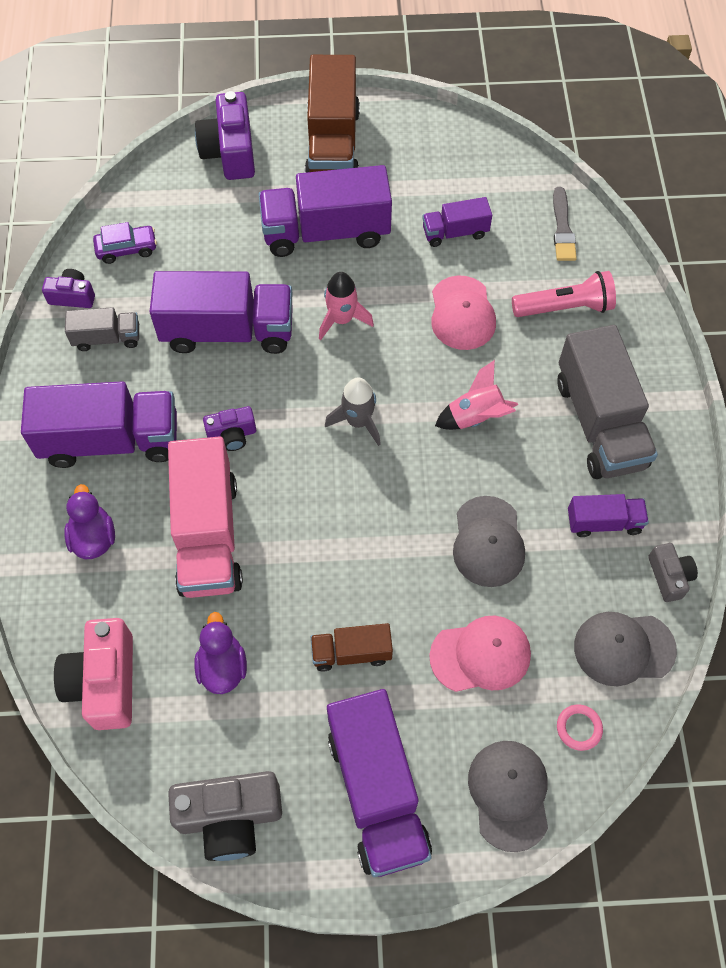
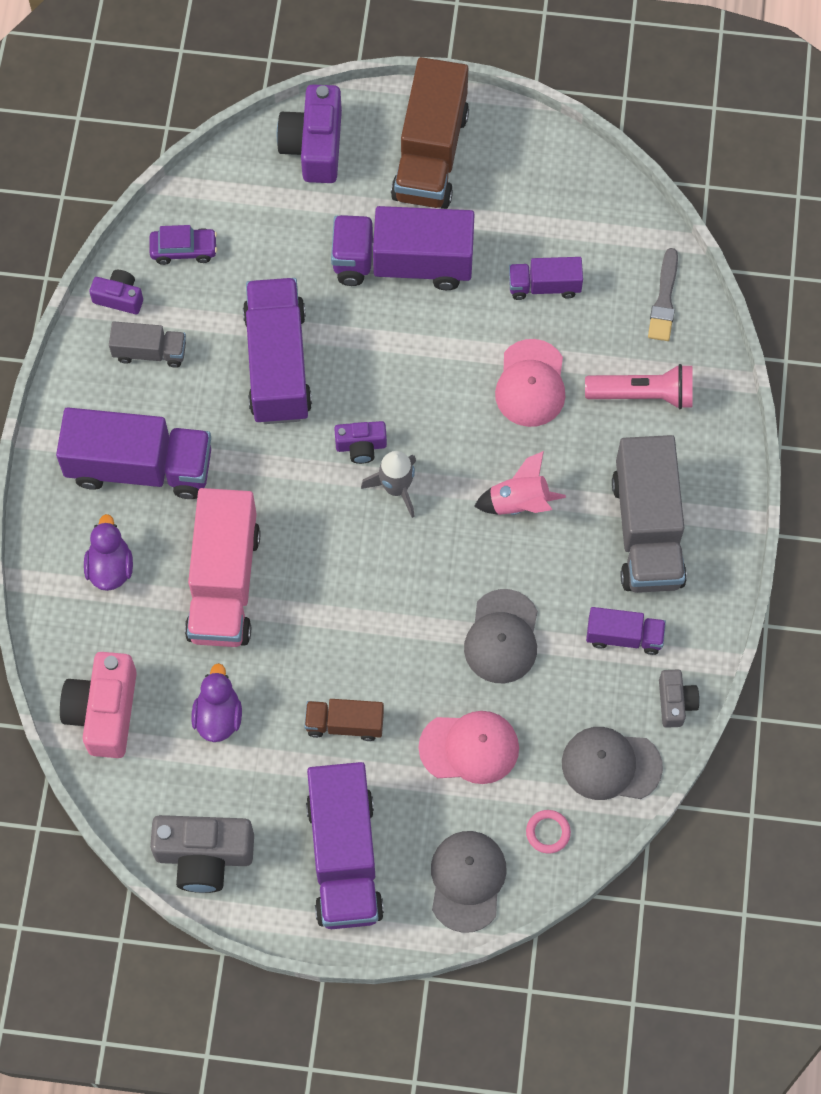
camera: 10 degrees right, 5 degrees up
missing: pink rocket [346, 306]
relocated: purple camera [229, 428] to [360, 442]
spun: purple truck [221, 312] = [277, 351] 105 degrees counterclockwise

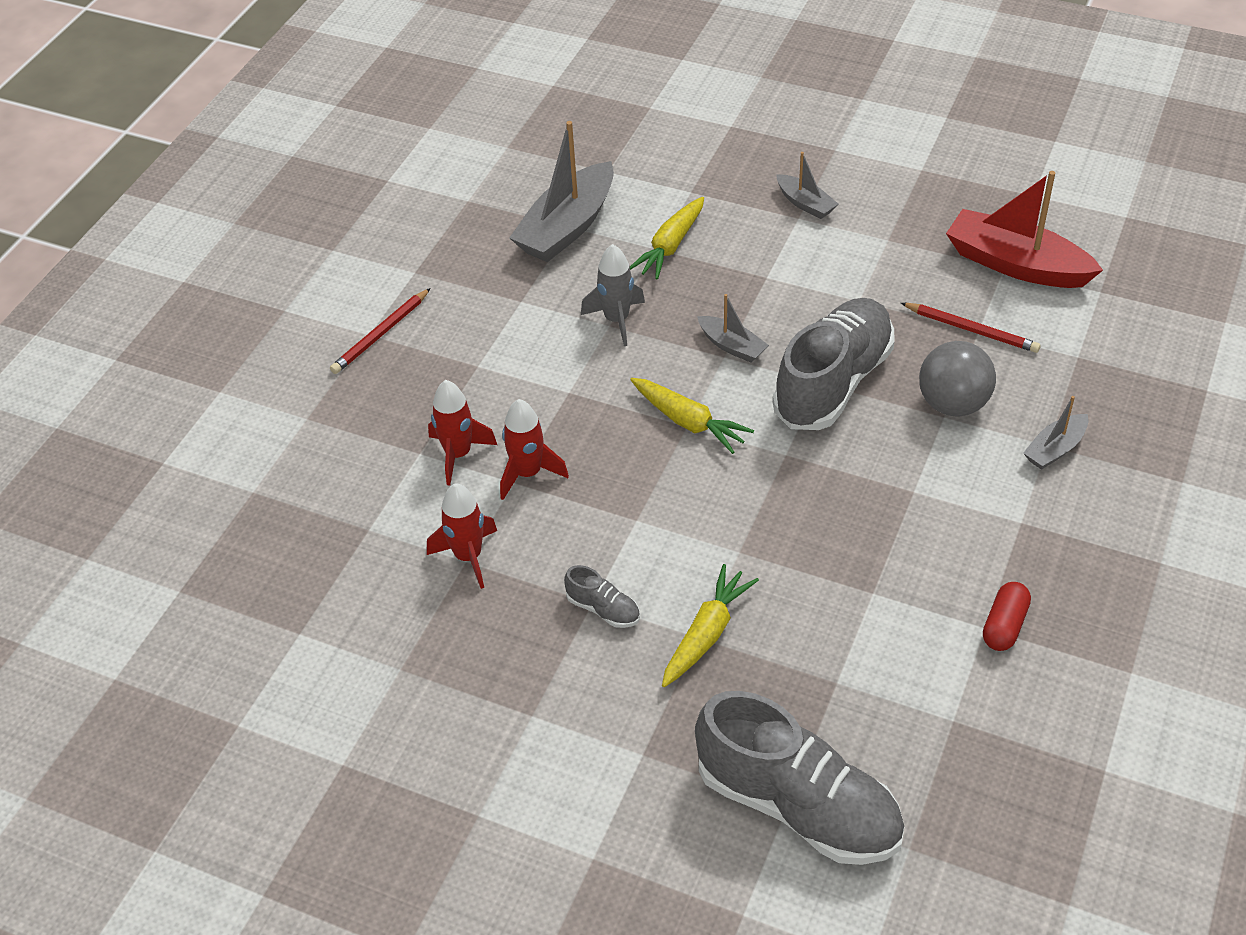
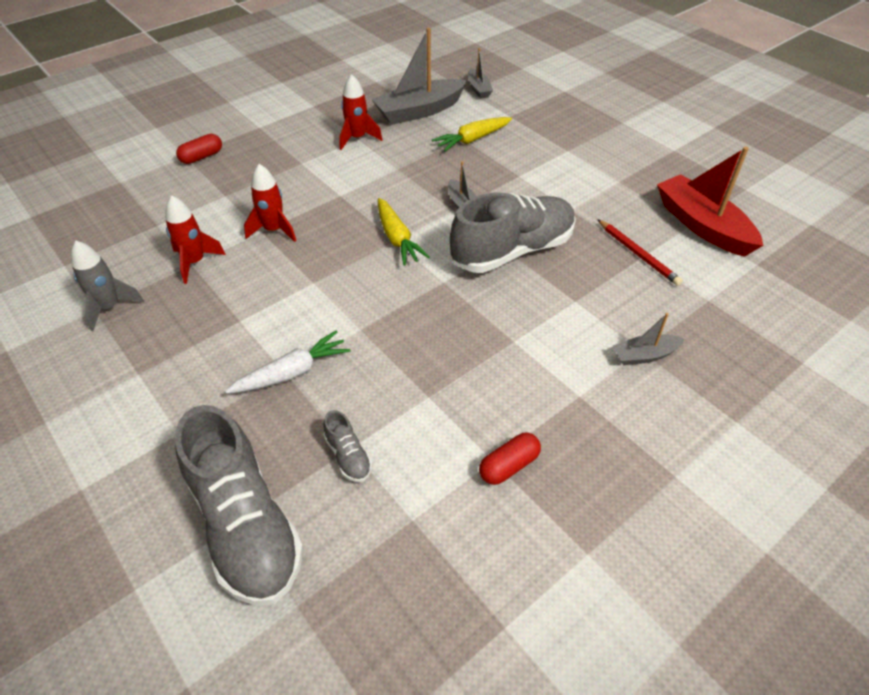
camera: 25 degrees right, 0 degrees up
missing: red pencil [380, 331]; grey ball [957, 379]
appeared: red capsule [199, 149]
relocated: grey boat [807, 185] to [480, 73]; grey rocket [613, 295] to [107, 286]; red rocket [462, 433] to [361, 112]; grey shoe [602, 596] to [347, 446]
colour: yellow carrot [710, 625] to white carrot [288, 362]

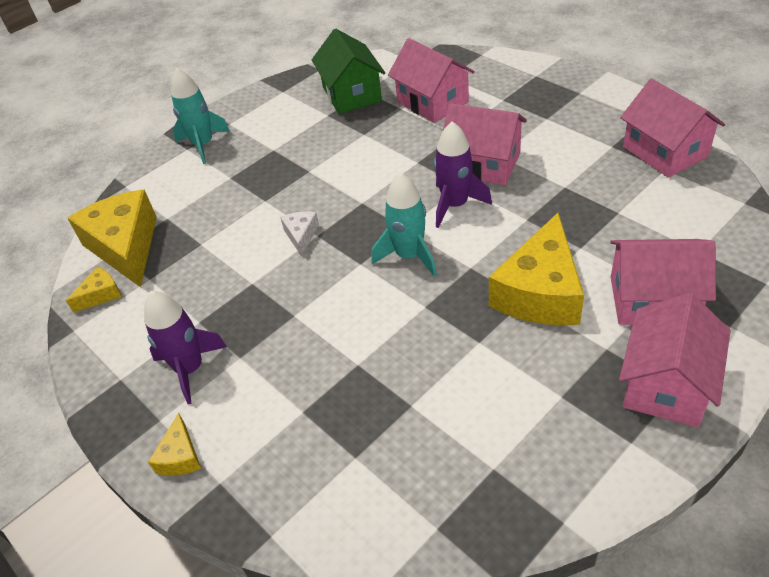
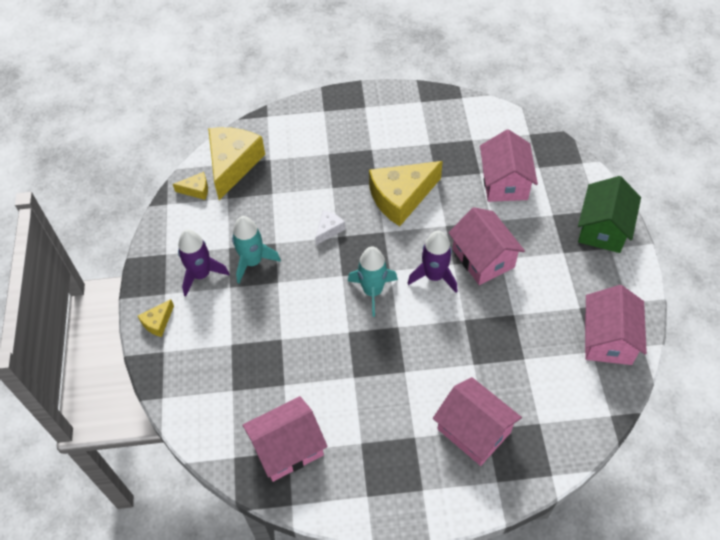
camera: 35 degrees right, 10 degrees up
relocated: green house [348, 71] to [609, 214]; turquoise rocket [200, 116] to [256, 249]; yellow cheese [536, 269] to [406, 193]; pink house [675, 360] to [285, 439]

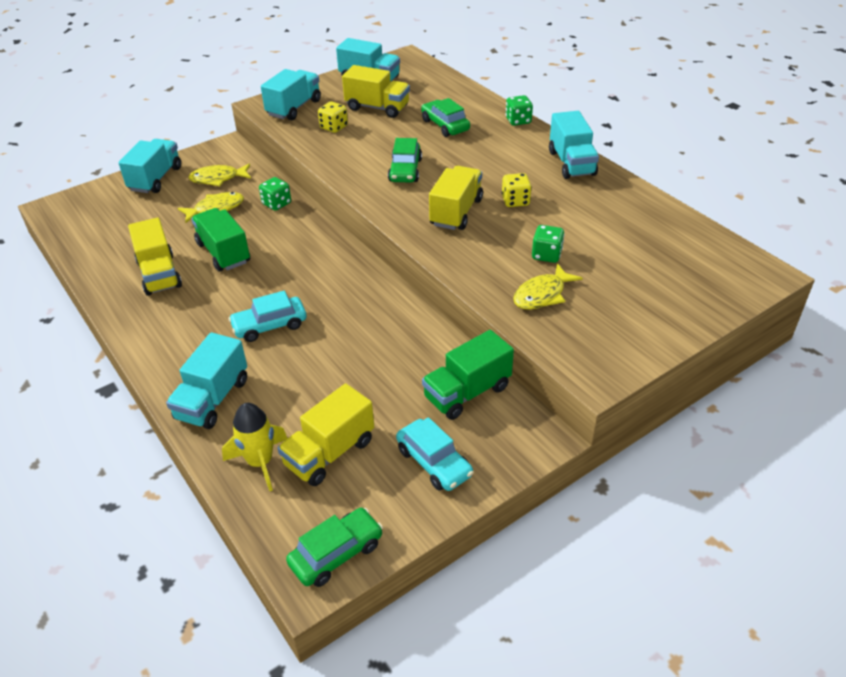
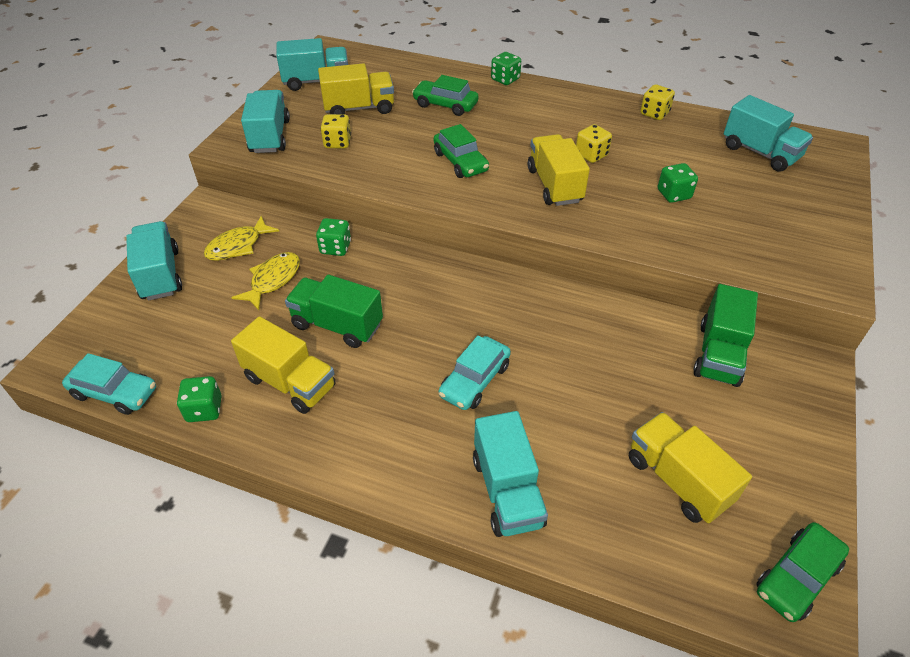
camera: 35 degrees left, 5 degrees up
missing: yellow fish [547, 286]; yellow rocket [255, 447]
appeared: yellow dice [657, 102]; green dice [199, 399]
relocated: turquoise truck [574, 145] to [768, 133]; turquoise car [434, 454] to [109, 384]
spun: yellow truck [326, 434] = [690, 467] 135 degrees clockwise; green car [334, 547] = [802, 572] 150 degrees counterclockwise

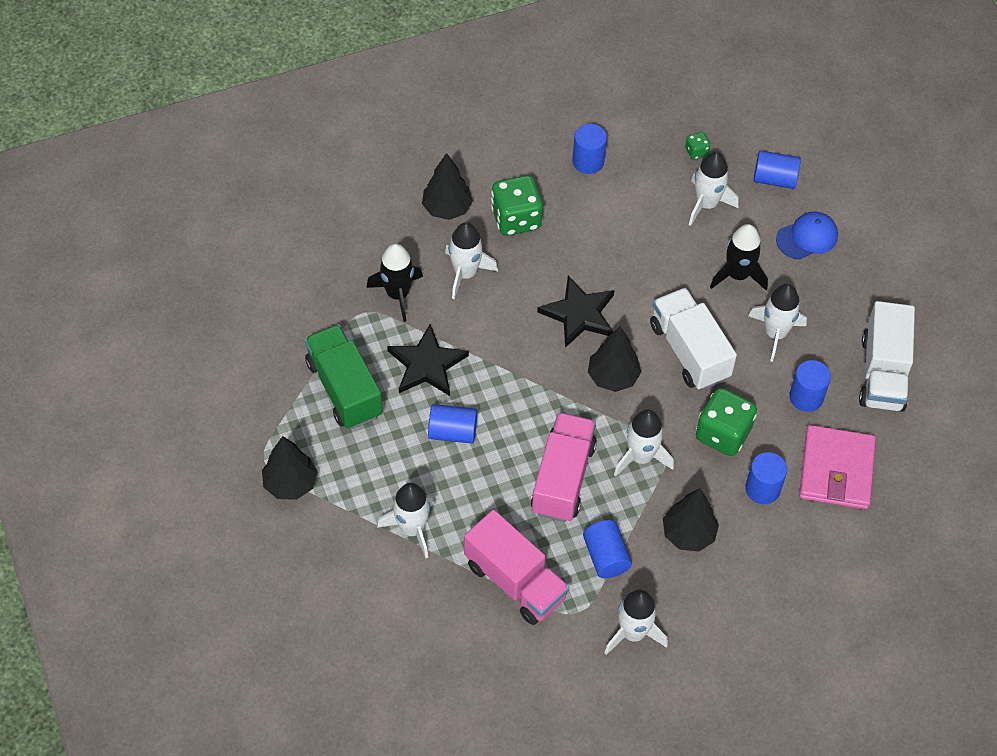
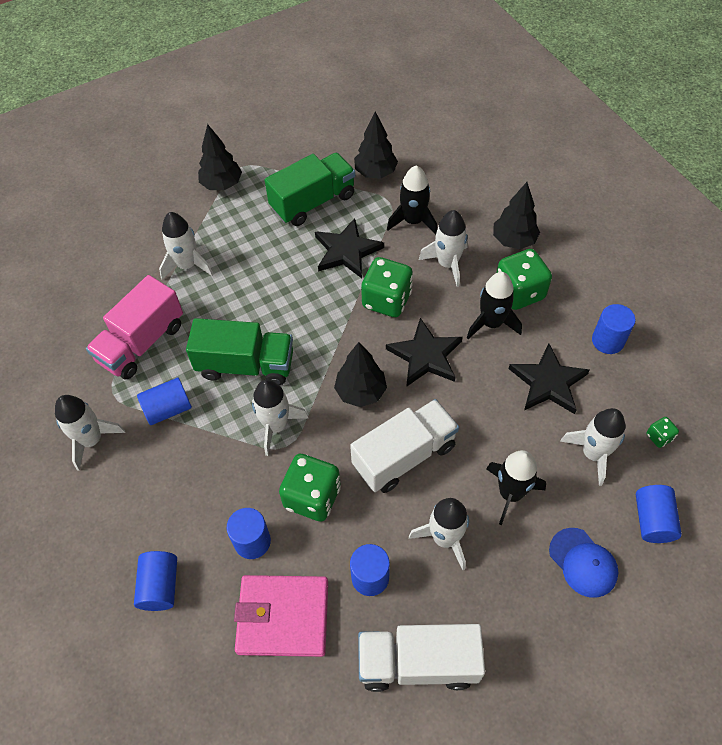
camera: 85 degrees right, 0 degrees up
appeared: green dice [387, 287]; black rocket [494, 305]; black star [549, 379]
relocated: blue cylinder [452, 424] to [155, 581]; black tree [691, 520] to [376, 145]
colour: pink truck [564, 467] to green truck [239, 351]

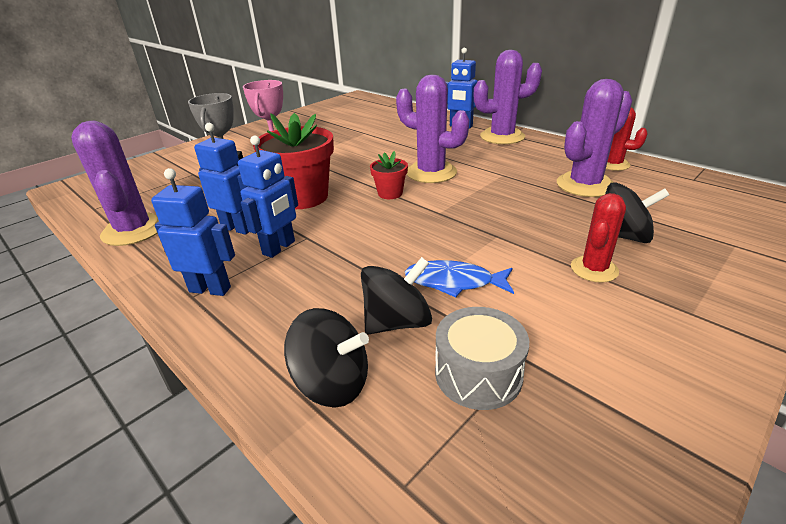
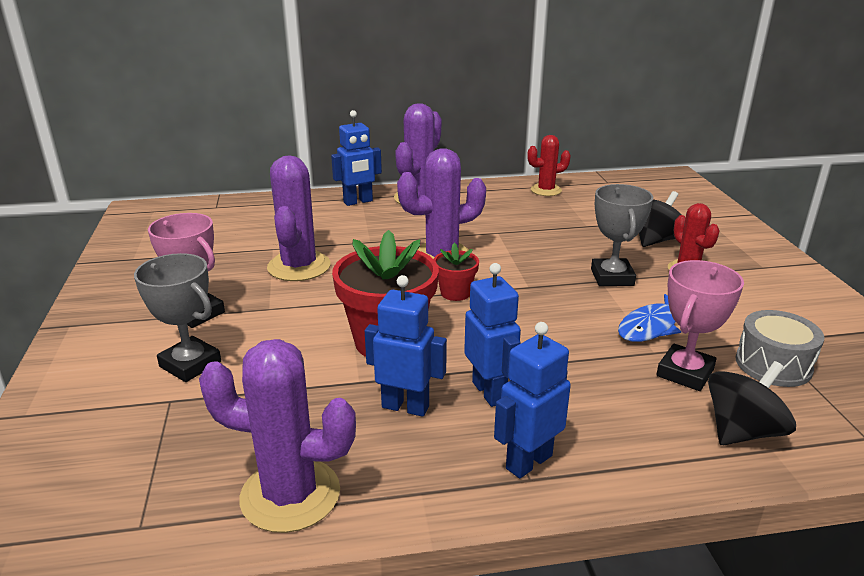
camera: 55 degrees left, 5 degrees down
appeared: grey trophy [622, 235]
relocated: purple cactus [595, 138] to [299, 218]
exchanged: black spinning top [396, 295] to pink trophy [700, 325]
spun: blue robot [221, 179] = [406, 346] 45 degrees clockwise

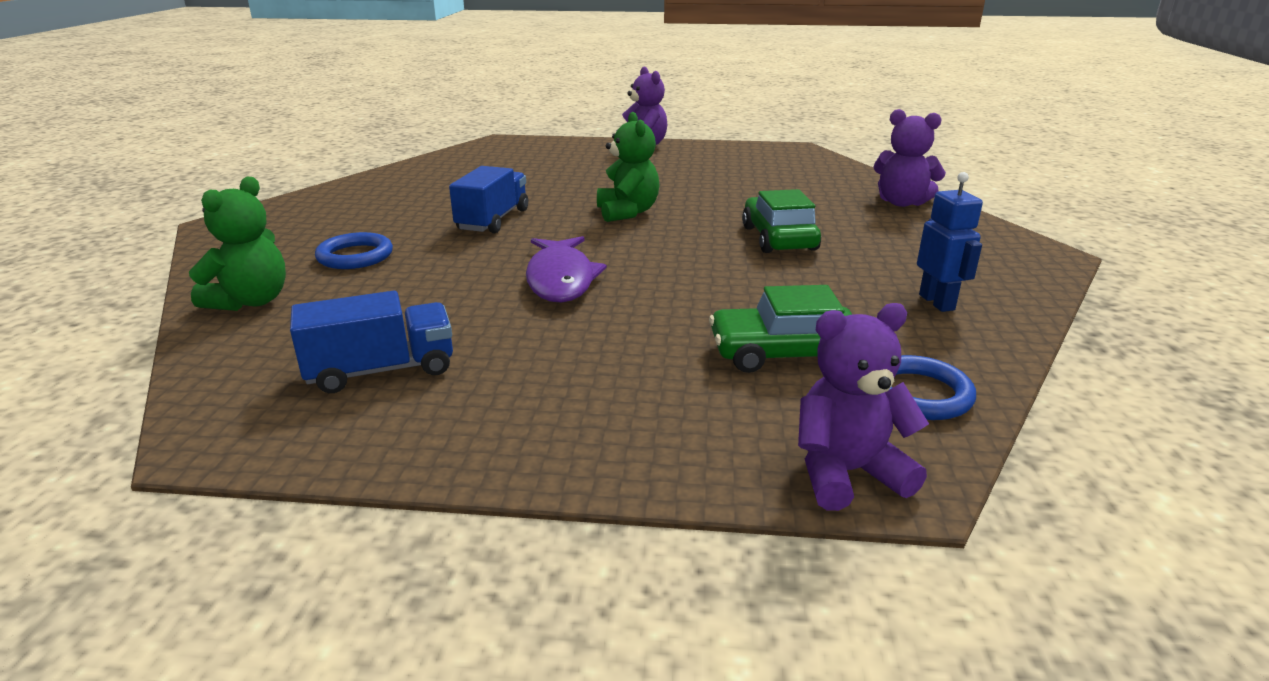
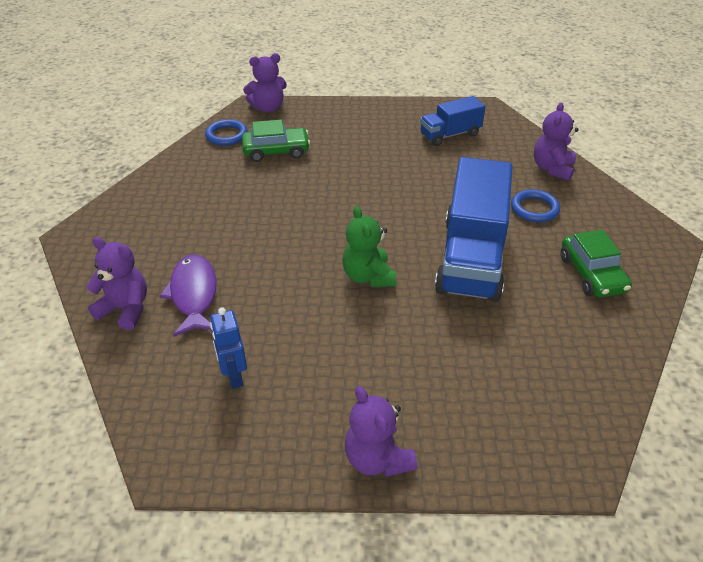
camera: 175 degrees right, 15 degrees up
relocated: blue robot [950, 242] to [228, 348]; green car [781, 221] to [596, 263]; purple fish [566, 269] to [188, 295]
colour: green teddy bear [237, 244] to purple teddy bear [556, 142]
size: blue truck [488, 199] = [474, 229] x1.87

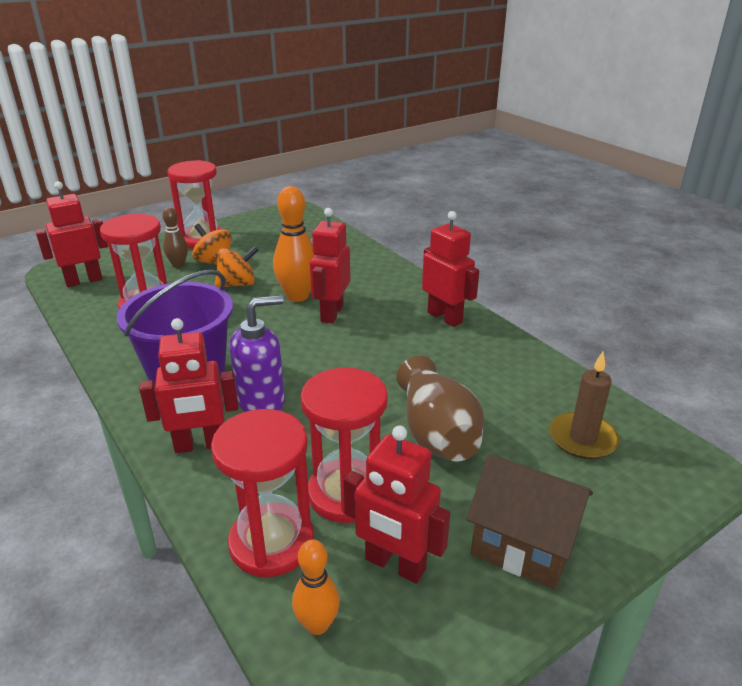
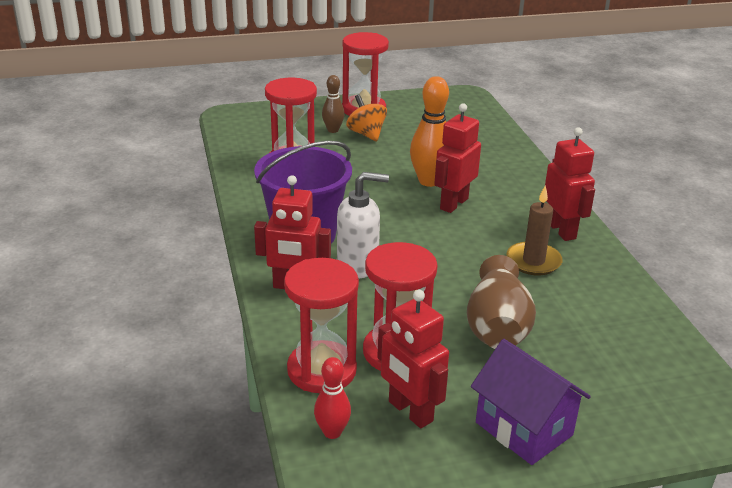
camera: 20 degrees right, 0 degrees up
missing: red robot [71, 234]; orange spinning top [236, 267]
relocated: brown candle [584, 405] to [534, 230]
colour: purple soap dispenser [257, 353] to white soap dispenser [363, 225]; brown house [529, 522] to purple house [531, 402]; orange bowling pin [316, 587] to red bowling pin [332, 398]

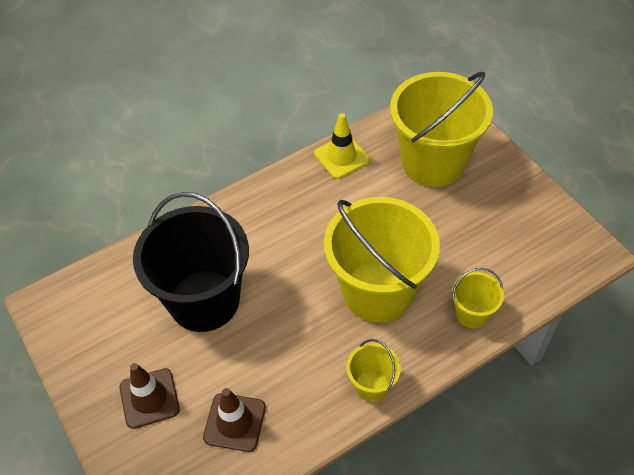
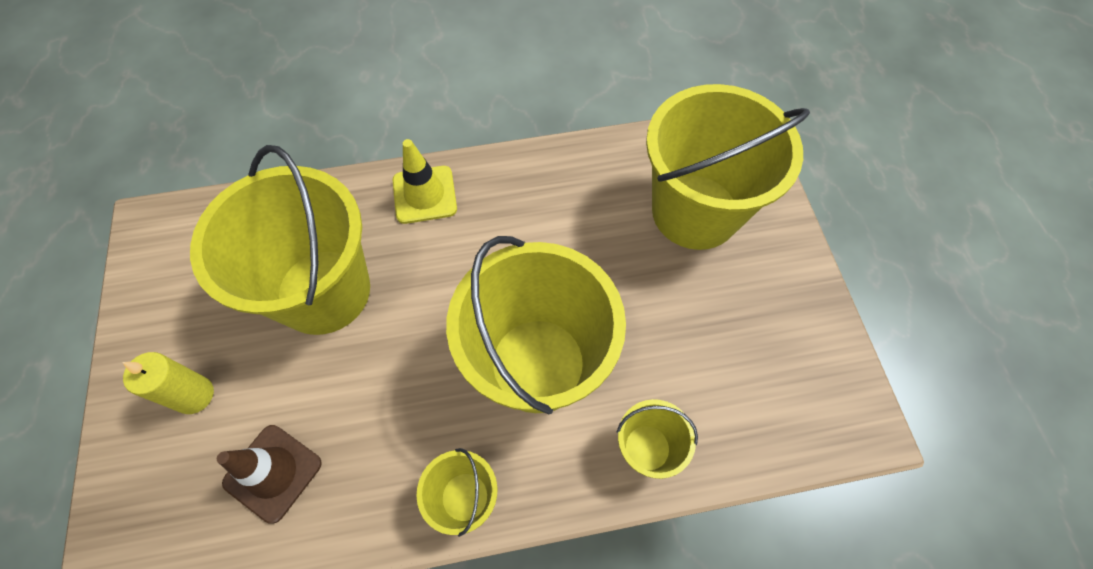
camera: 20 degrees right, 10 degrees up
relocated: yellow traffic cone [342, 146] to [425, 181]
exchanged: brown traffic cone [150, 396] to yellow candle [168, 383]
colour: black bucket [191, 262] to yellow bucket [280, 240]

